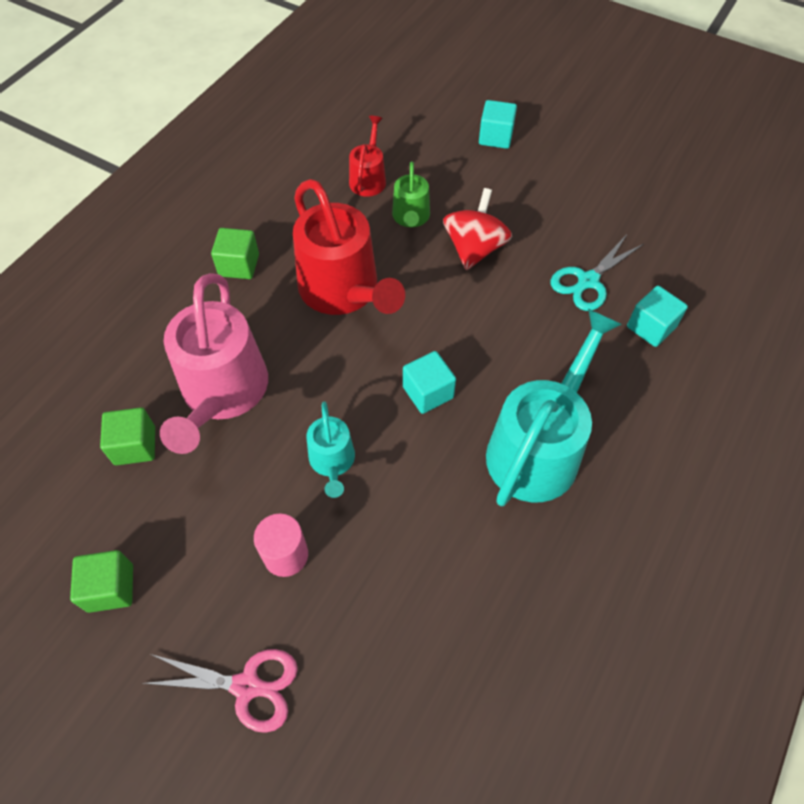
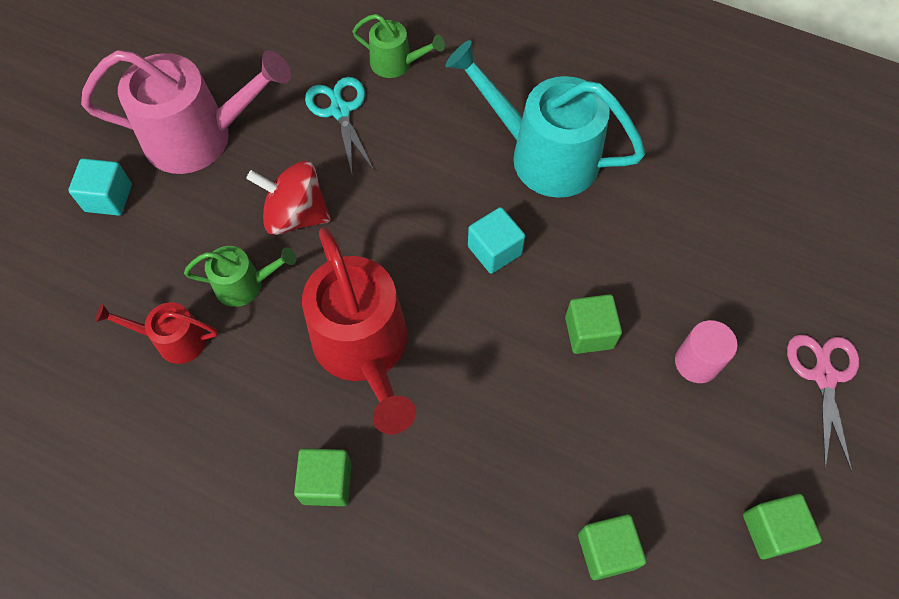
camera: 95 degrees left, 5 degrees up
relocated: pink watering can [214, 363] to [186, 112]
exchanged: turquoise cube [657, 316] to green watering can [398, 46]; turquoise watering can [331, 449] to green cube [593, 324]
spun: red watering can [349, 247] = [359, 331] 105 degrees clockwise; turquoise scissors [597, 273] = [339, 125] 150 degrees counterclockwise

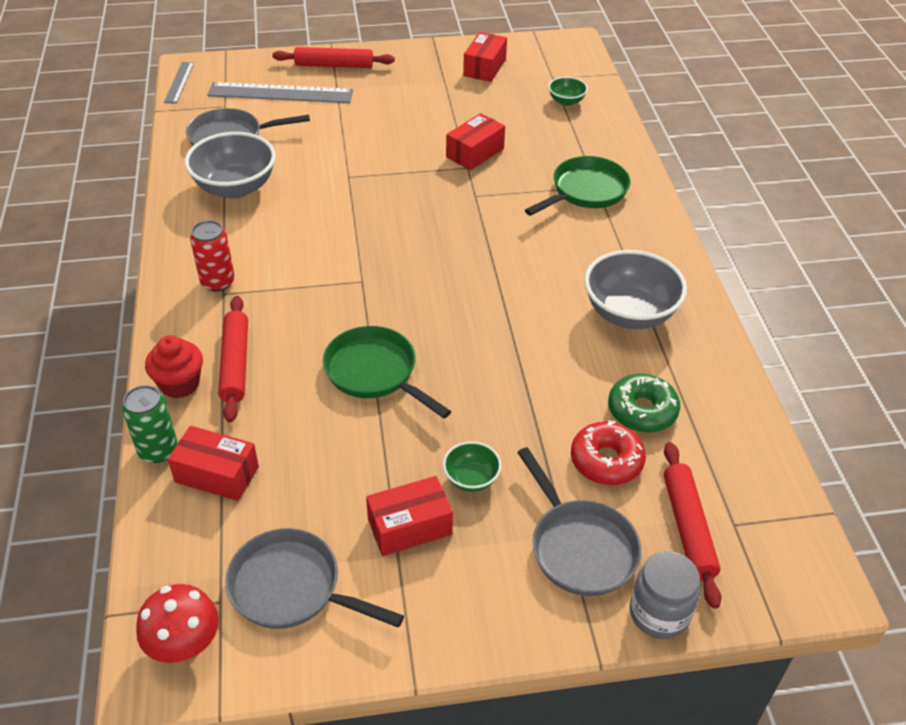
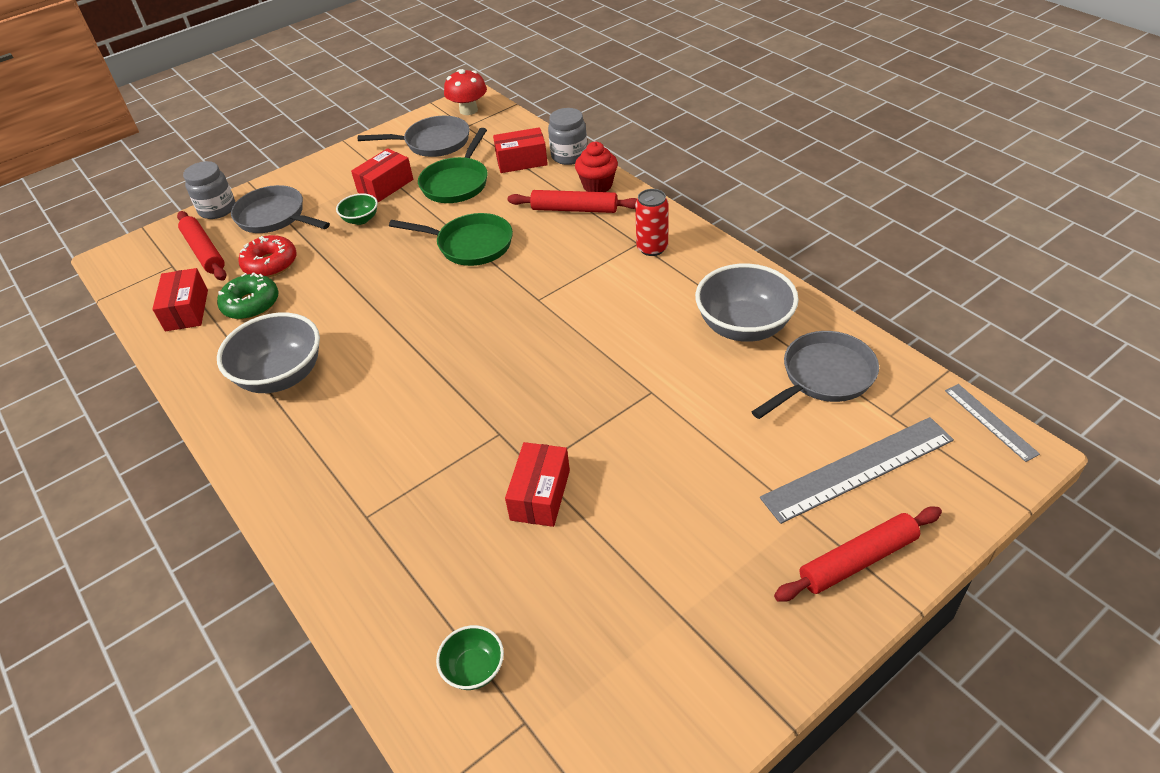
camera: 155 degrees right, 0 degrees up
relocated: red box [485, 57] to [180, 299]; green pan [578, 186] to [453, 165]
exchanged: green can [150, 424] to grey jar [567, 136]
spun: red rolling pin [233, 359] = [572, 201] 45 degrees counterclockwise

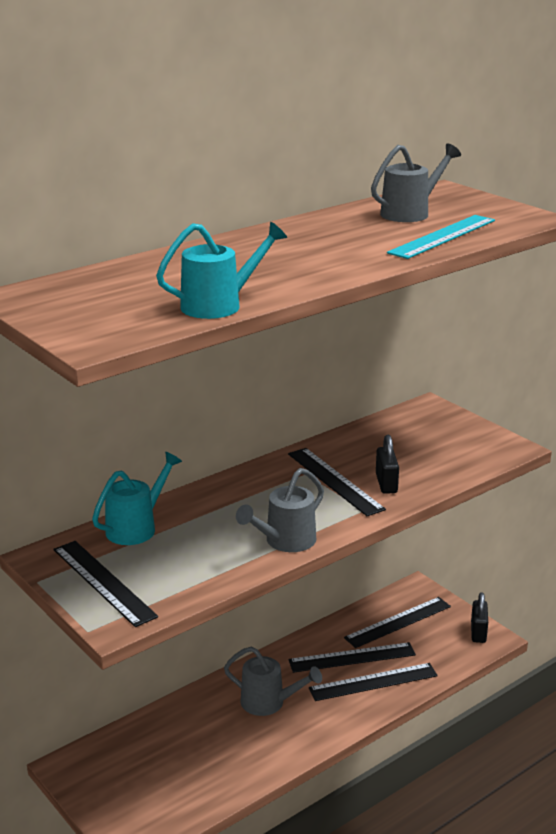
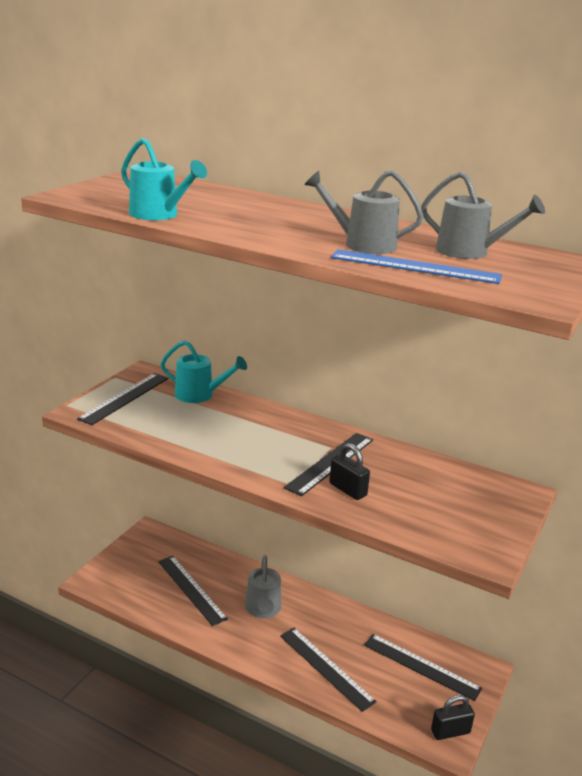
camera: 65 degrees right, 0 degrees up
relocated: grey watering can [280, 510] to [364, 212]; black ruler [352, 657] to [193, 591]
colour: turquoise ruler [441, 237] to blue ruler [416, 266]
spun: black padlock [387, 464] = [349, 471] 75 degrees clockwise

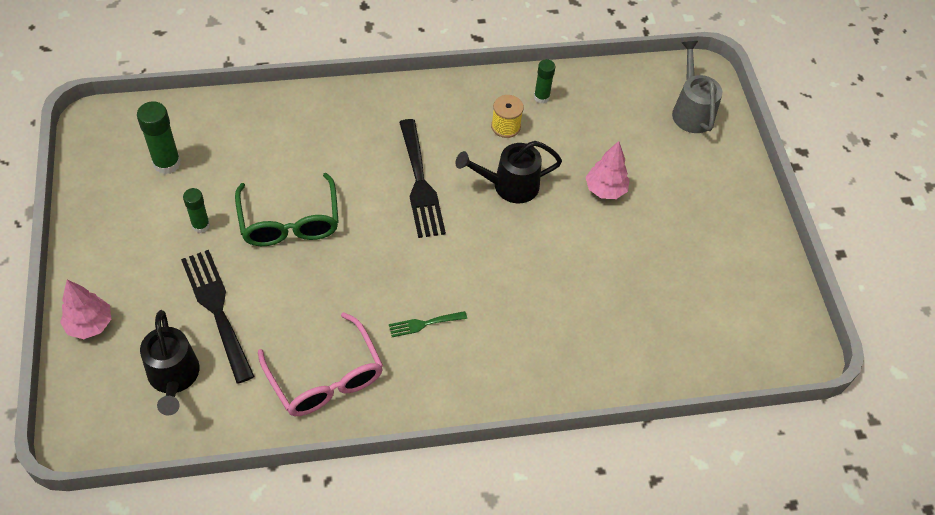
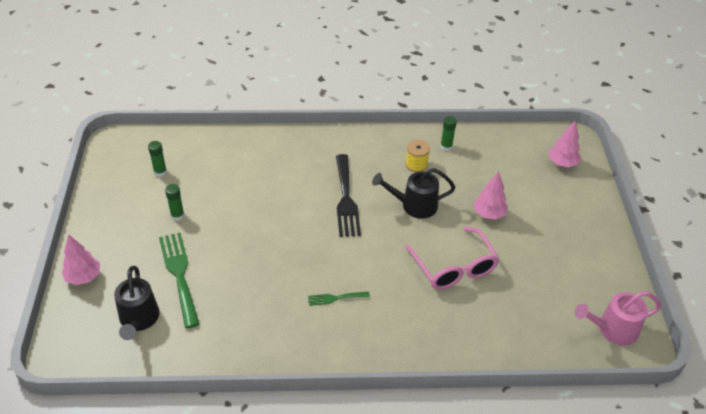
camera: 10 degrees right, 10 degrees down
missing: green glasses [287, 209]
appeared: pink watering can [618, 318]
relocated: pink glasses [320, 364] to [452, 258]
exchanged: grey watering can [697, 87] to pink tree [565, 144]
colour: black fork [218, 317] to green fork [179, 280]
size: green glue stick [159, 137] = [157, 159] x0.63

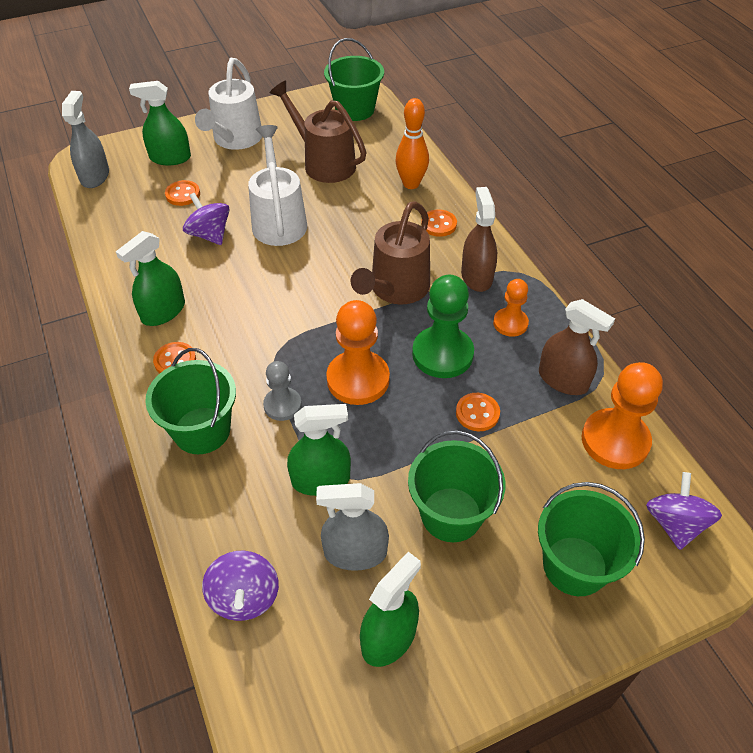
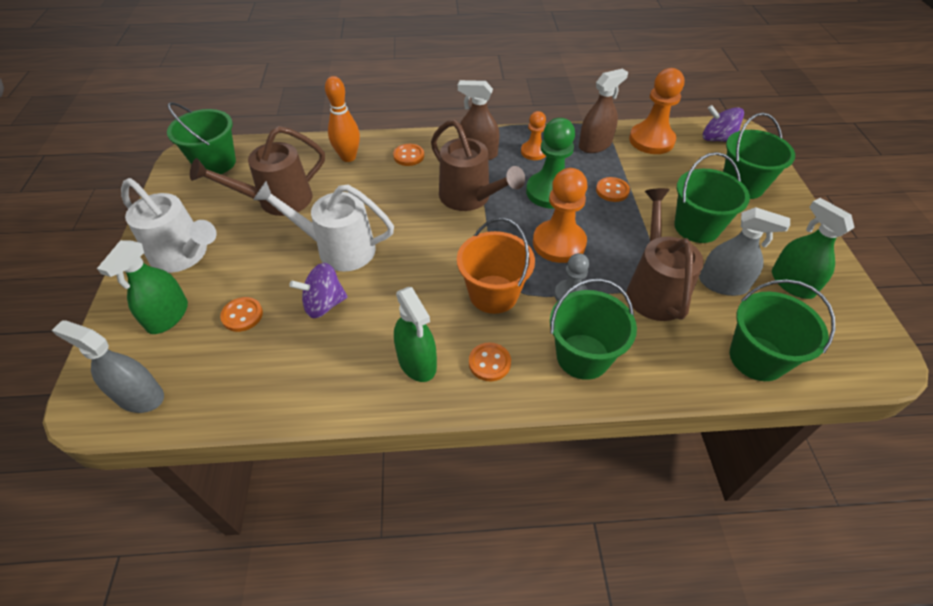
camera: 70 degrees left, 0 degrees up
appeared: orange bucket [496, 266]
exchanged: green spray bottle [319, 450] to brown watering can [665, 254]; purple spinning top [240, 586] to green bucket [782, 330]
spun: grey spray bottle [352, 527] = [744, 251] 90 degrees counterclockwise

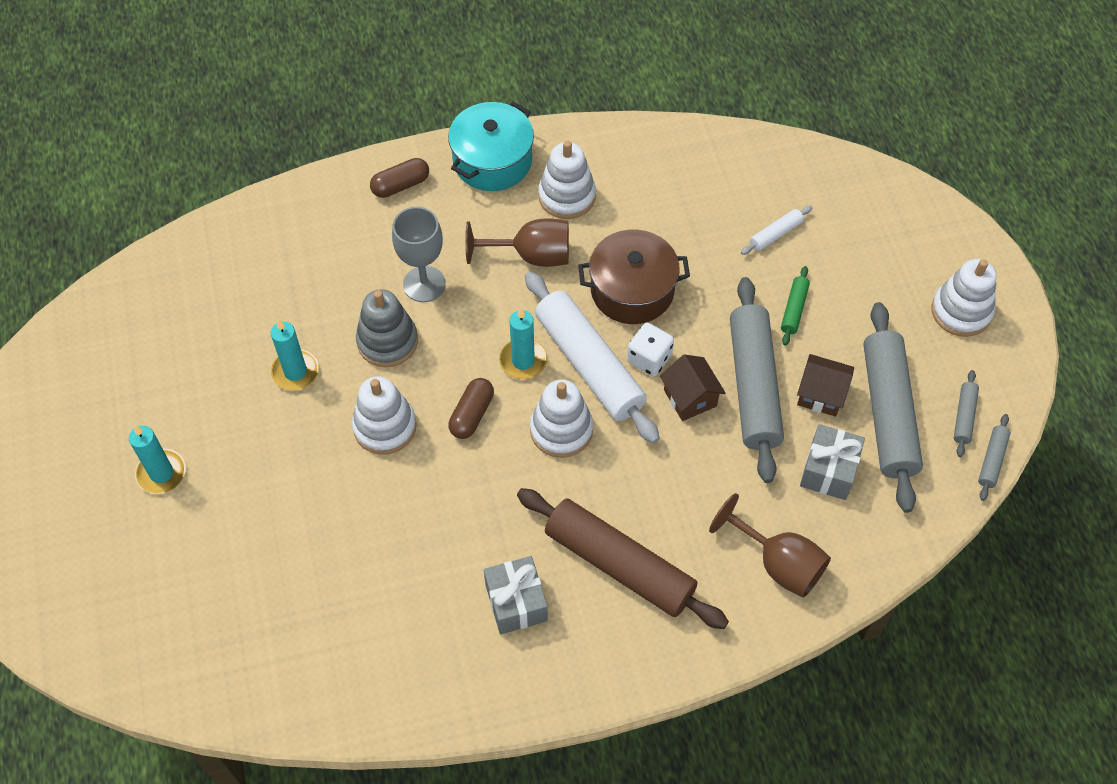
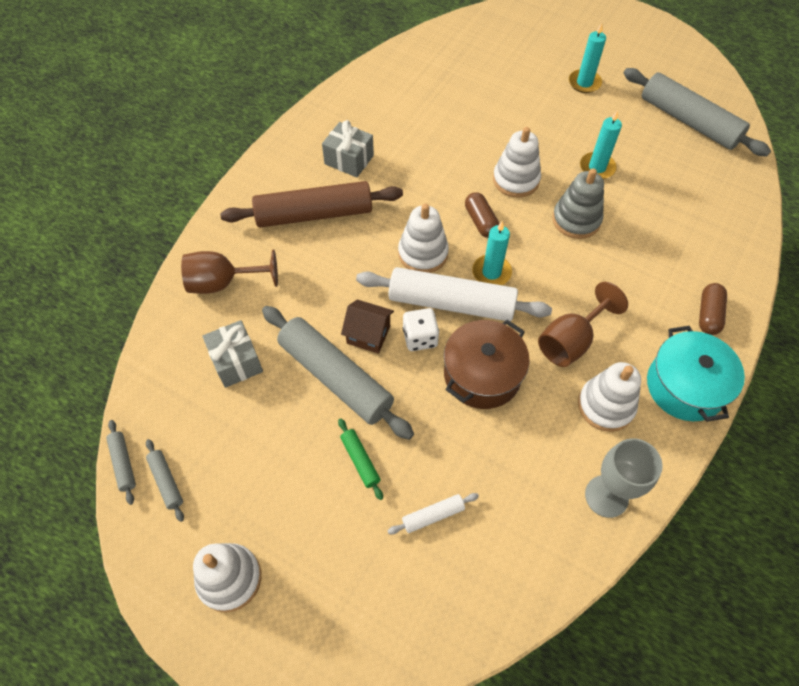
camera: 135 degrees right, 0 degrees up
missing: brown house [825, 385]
relocated: grey goblet [419, 254] to [624, 478]; grey rolling pin [893, 407] to [697, 112]
spun: white rolling pin [776, 230] = [433, 513] 60 degrees clockwise

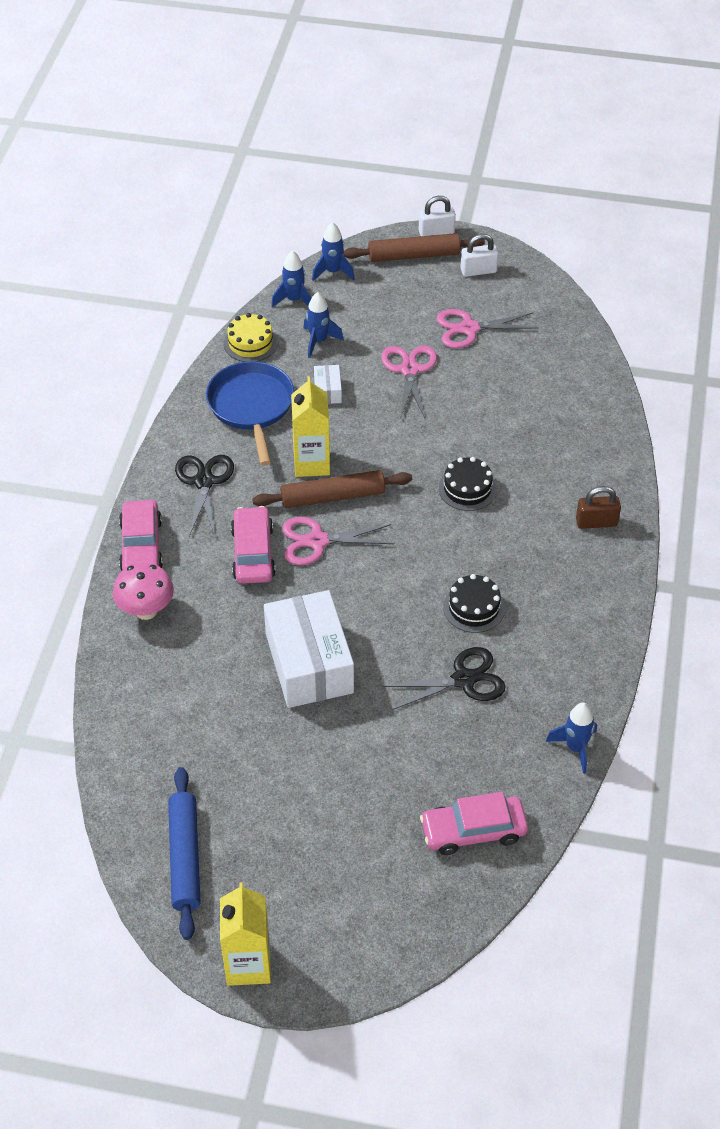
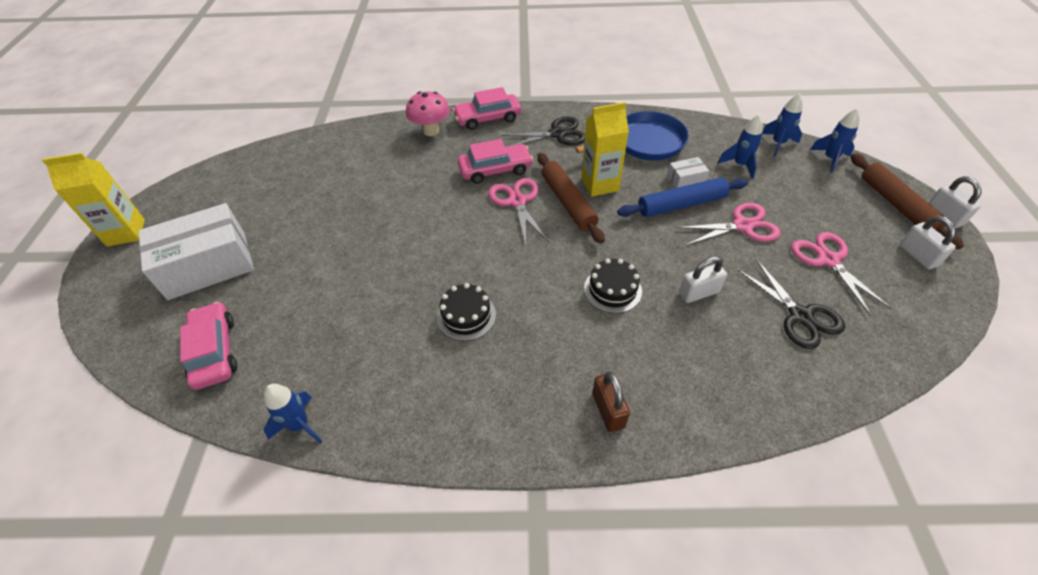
camera: 80 degrees right, 0 degrees up
missing: yellow cake [251, 337]
appeared: white padlock [703, 279]
relocated: white box [309, 649] to [196, 251]; black scissors [444, 678] to [791, 304]; blue rolling pin [184, 853] to [682, 197]

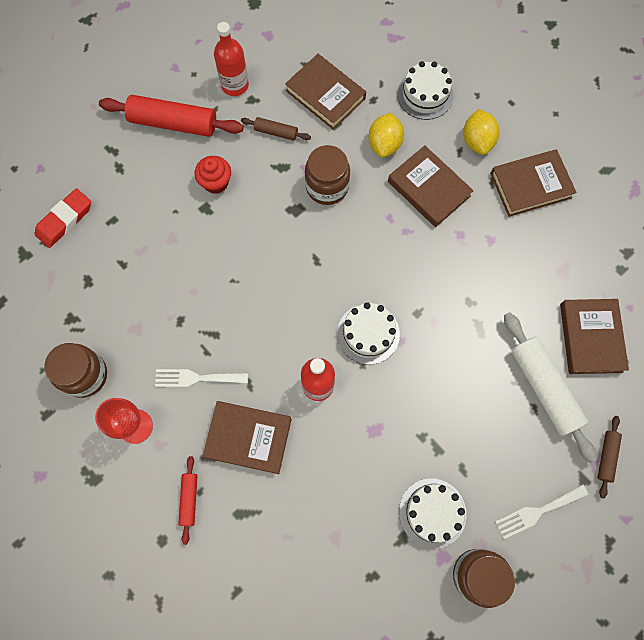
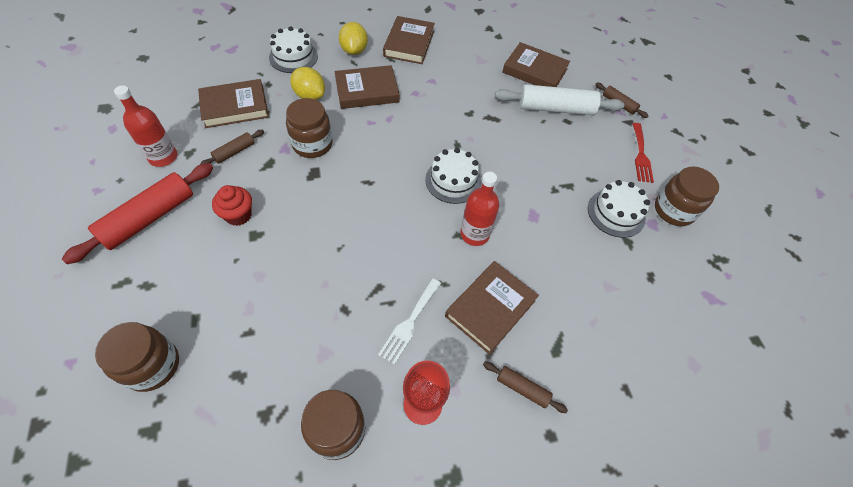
camera: 65 degrees left, 15 degrees down
exchanged: red eraser [63, 218] to brown jar [137, 357]
colour: red rolling pin [187, 500] to brown rolling pin [525, 387]; white fork [541, 511] to red fork [643, 153]
spun: yellow lemon [481, 132] = [353, 38] 60 degrees clockwise

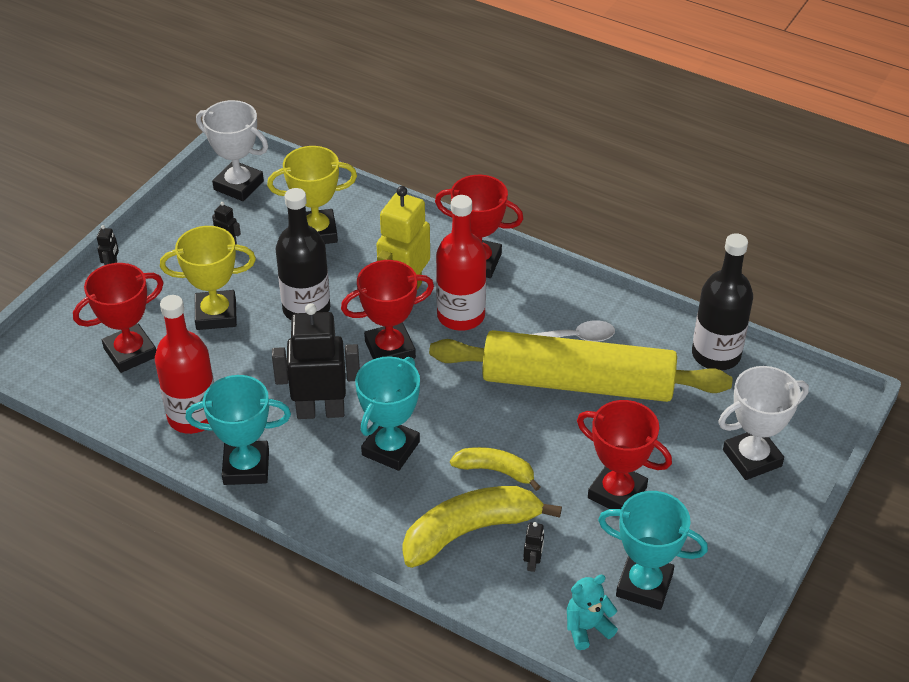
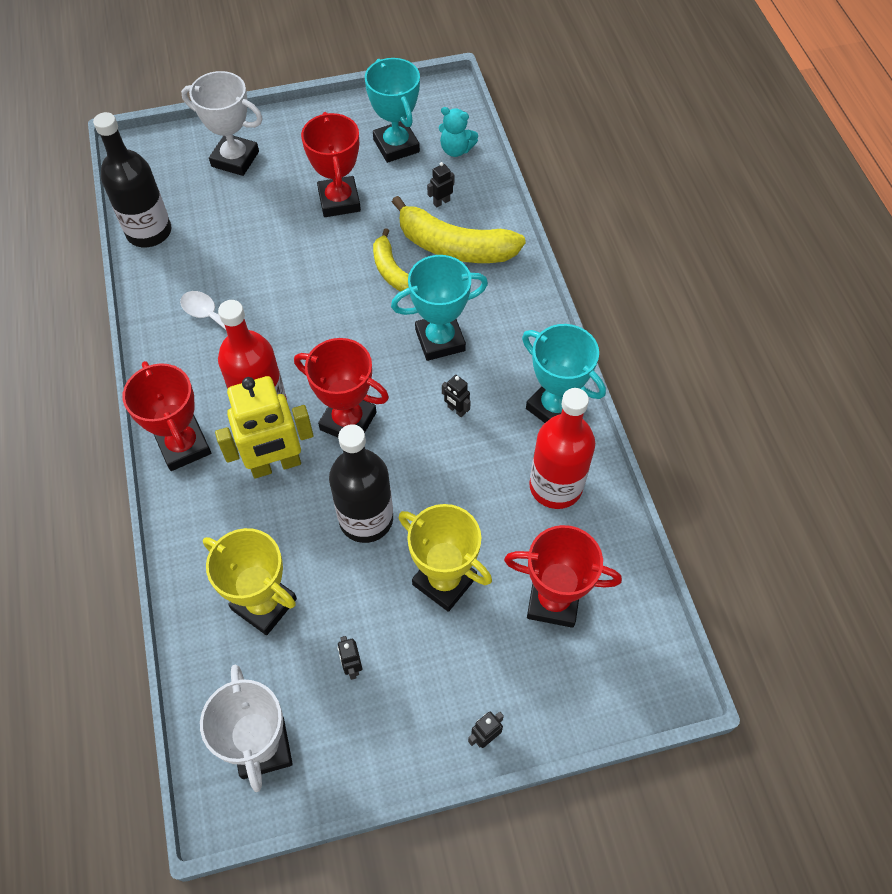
camera: 135 degrees left, 15 degrees up
missing: yellow rolling pin [581, 366]
size: black robot [316, 361] = [456, 396] x0.40

